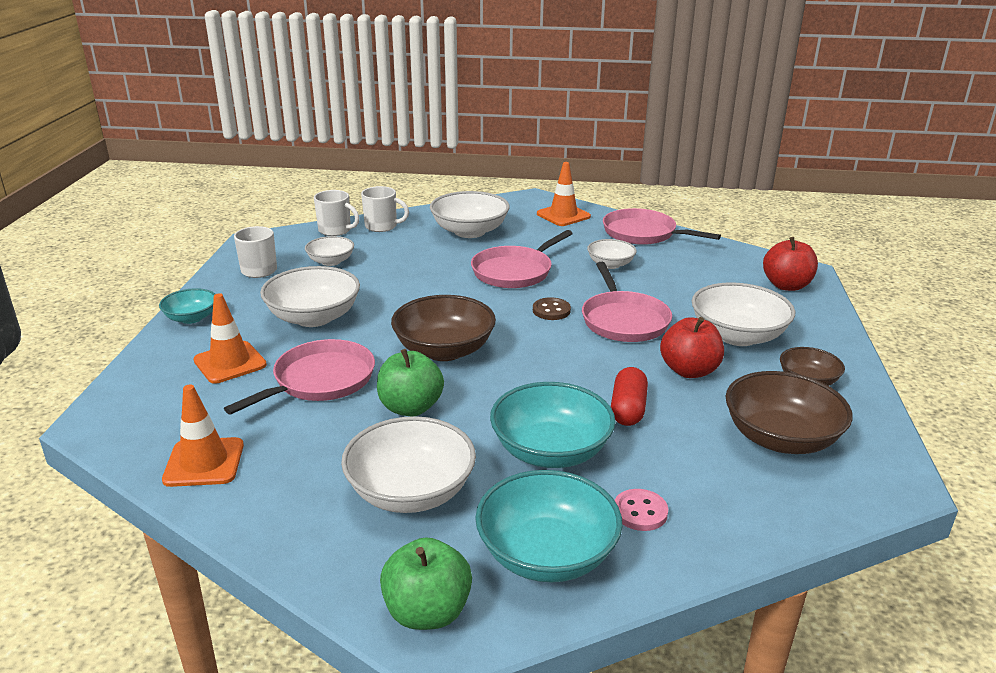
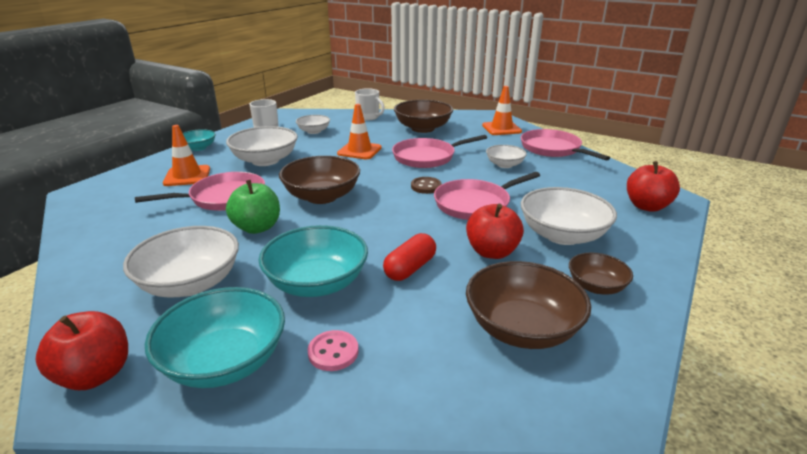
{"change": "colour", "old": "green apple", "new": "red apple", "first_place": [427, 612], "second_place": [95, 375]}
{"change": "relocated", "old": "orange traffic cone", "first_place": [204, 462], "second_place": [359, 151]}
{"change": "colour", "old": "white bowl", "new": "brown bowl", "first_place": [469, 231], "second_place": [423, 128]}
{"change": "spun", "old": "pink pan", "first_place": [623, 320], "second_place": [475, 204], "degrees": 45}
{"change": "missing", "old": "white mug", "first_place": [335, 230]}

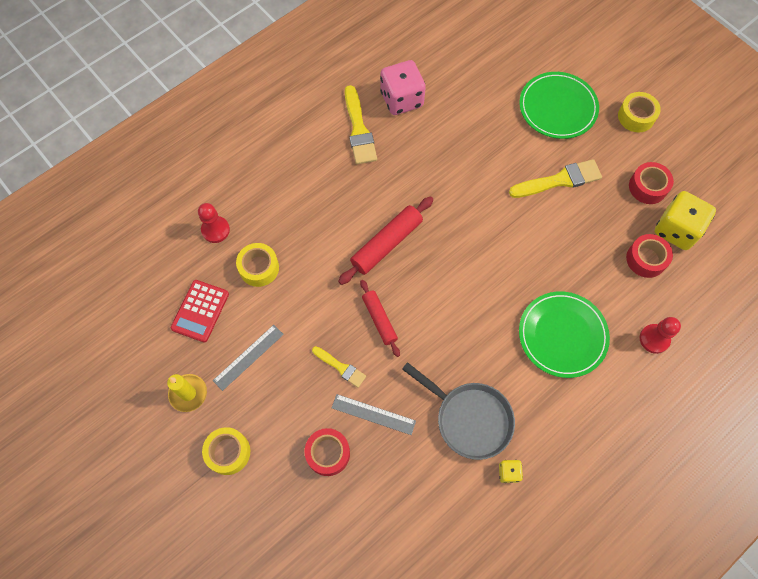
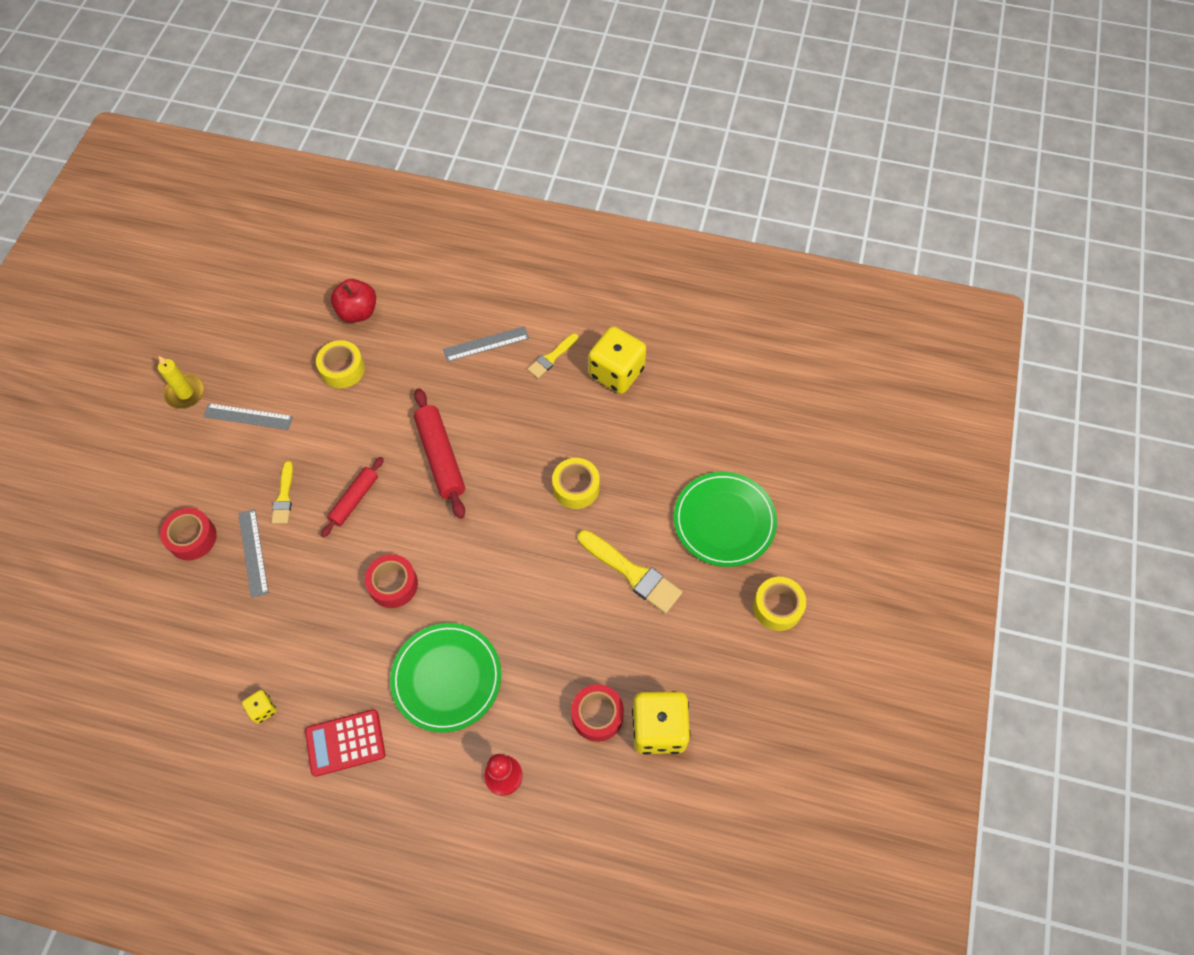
{"change": "relocated", "old": "red calculator", "first_place": [200, 311], "second_place": [345, 743]}
{"change": "exchanged", "old": "red pawn", "new": "red apple", "first_place": [215, 230], "second_place": [358, 312]}
{"change": "relocated", "old": "red tape", "first_place": [647, 187], "second_place": [393, 584]}
{"change": "spun", "old": "red rolling pin", "first_place": [386, 244], "second_place": [441, 457], "degrees": 60}
{"change": "appeared", "new": "grey ruler", "second_place": [486, 344]}
{"change": "size", "old": "yellow brush", "first_place": [359, 130], "second_place": [551, 357], "factor": 0.59}
{"change": "relocated", "old": "yellow tape", "first_place": [228, 452], "second_place": [576, 487]}
{"change": "colour", "old": "pink dice", "new": "yellow dice", "first_place": [401, 99], "second_place": [616, 372]}
{"change": "missing", "old": "grey pan", "first_place": [469, 418]}

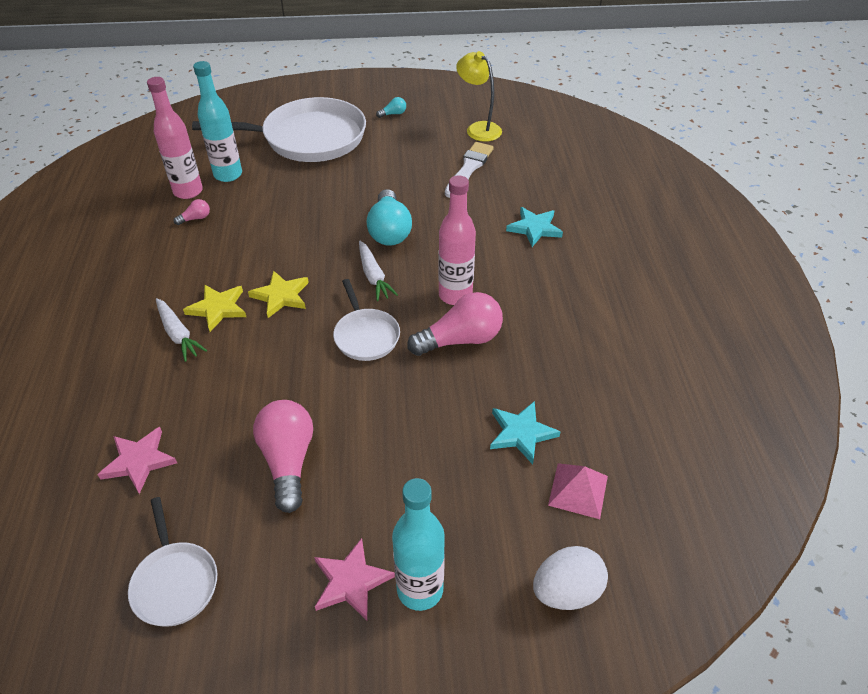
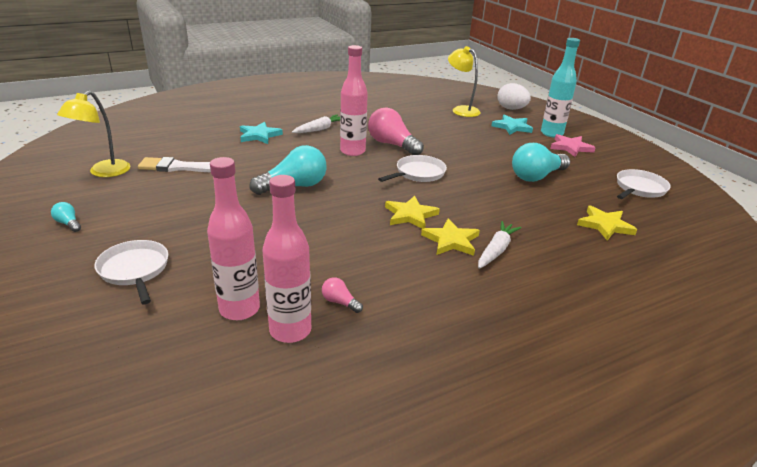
{"change": "size", "old": "white pan", "first_place": [308, 138], "second_place": [135, 270], "factor": 0.49}
{"change": "colour", "old": "turquoise bottle", "new": "pink bottle", "first_place": [228, 175], "second_place": [239, 309]}
{"change": "relocated", "old": "white carrot", "first_place": [373, 276], "second_place": [319, 129]}
{"change": "exchanged", "old": "pink pyramid", "new": "yellow lamp", "first_place": [578, 490], "second_place": [461, 110]}
{"change": "relocated", "old": "turquoise star", "first_place": [521, 433], "second_place": [512, 127]}
{"change": "colour", "old": "pink light bulb", "new": "turquoise light bulb", "first_place": [288, 461], "second_place": [536, 176]}
{"change": "colour", "old": "pink star", "new": "yellow star", "first_place": [139, 461], "second_place": [605, 225]}

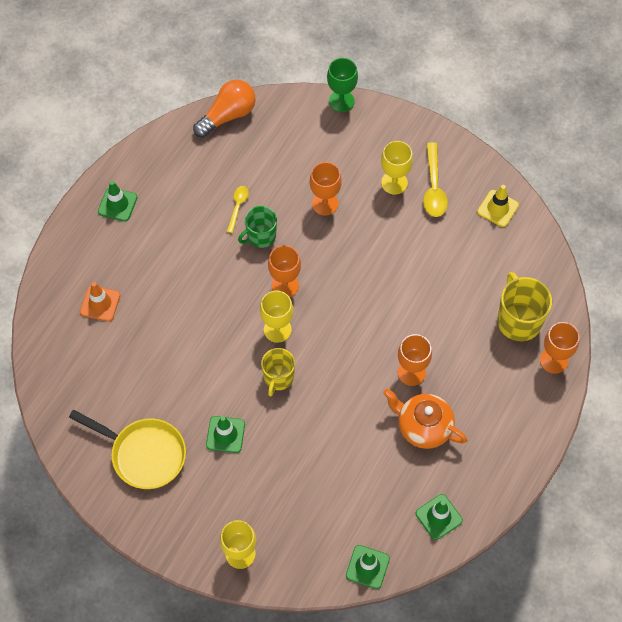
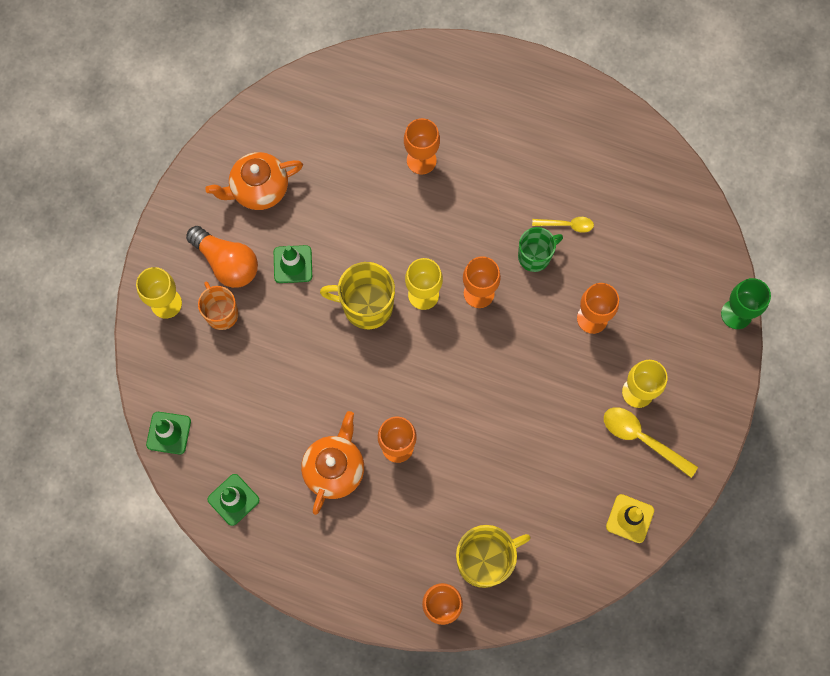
{"change": "relocated", "old": "orange light bulb", "first_place": [228, 115], "second_place": [227, 263]}
{"change": "appeared", "new": "orange mug", "second_place": [221, 313]}
{"change": "exchanged", "old": "yellow pan", "new": "orange teapot", "first_place": [144, 454], "second_place": [258, 189]}
{"change": "size", "old": "yellow mug", "first_place": [278, 378], "second_place": [366, 306], "factor": 1.51}
{"change": "appeared", "new": "orange goblet", "second_place": [421, 160]}
{"change": "spun", "old": "green mug", "first_place": [260, 236], "second_place": [535, 256], "degrees": 105}
{"change": "spun", "old": "yellow spoon", "first_place": [434, 187], "second_place": [642, 439], "degrees": 45}
{"change": "missing", "old": "orange traffic cone", "first_place": [100, 303]}
{"change": "missing", "old": "green traffic cone", "first_place": [117, 204]}

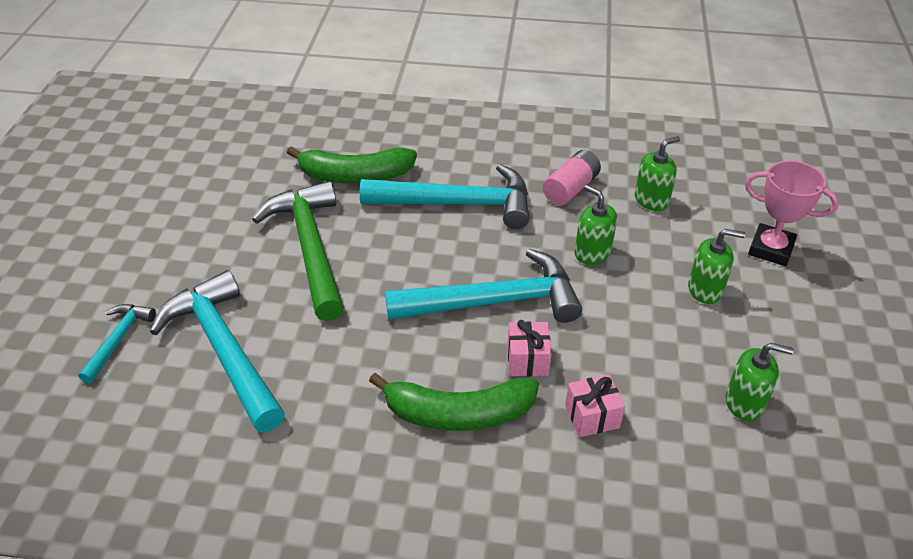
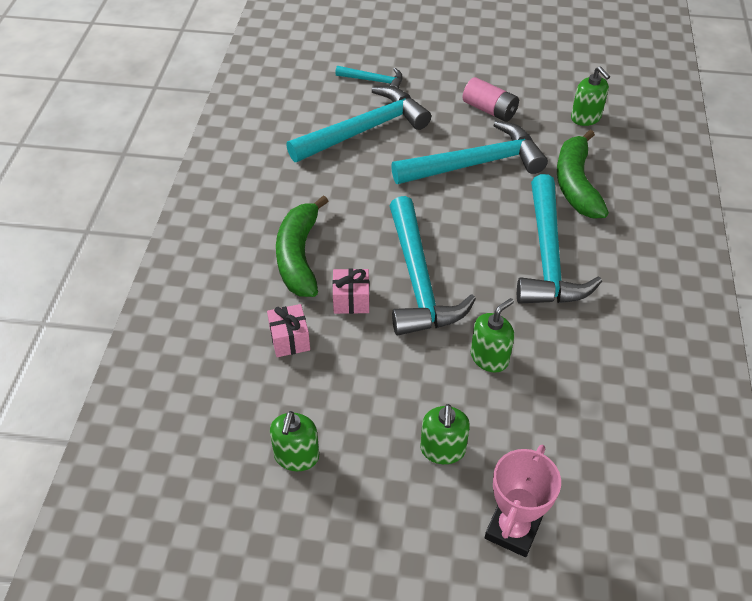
{"change": "colour", "old": "green hammer", "new": "turquoise hammer", "first_place": [310, 248], "second_place": [475, 164]}
{"change": "relocated", "old": "pink battery", "first_place": [570, 189], "second_place": [489, 110]}
{"change": "relocated", "old": "green soap dispenser", "first_place": [651, 200], "second_place": [586, 117]}

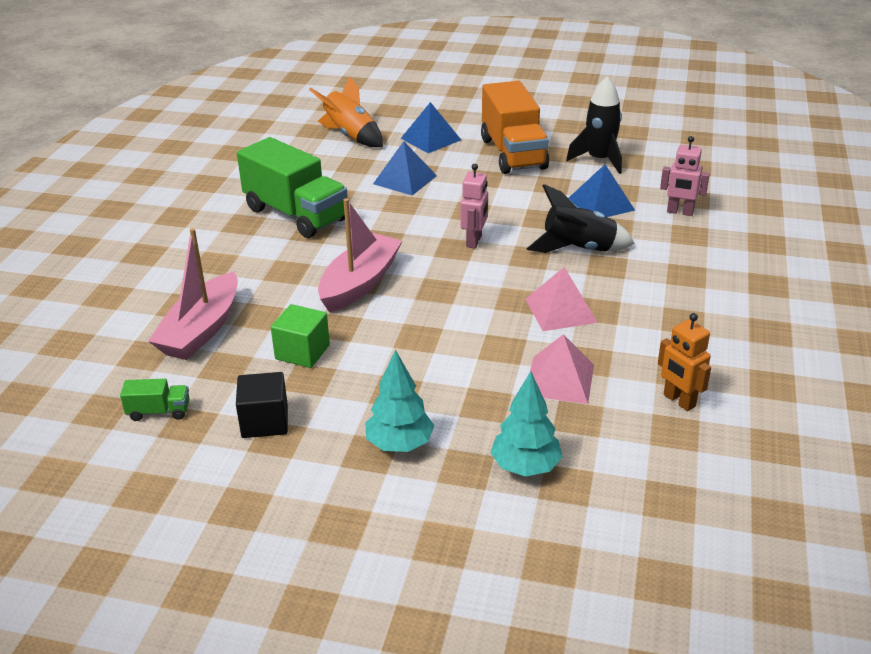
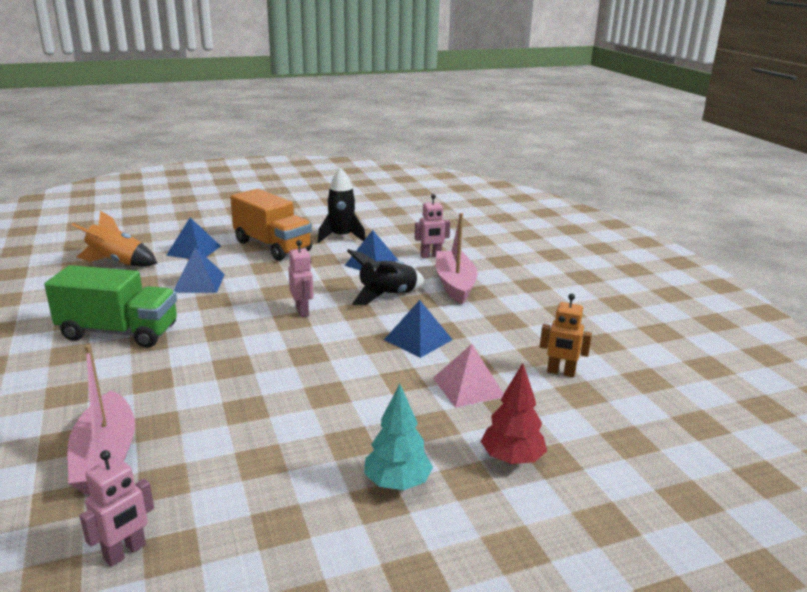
{"change": "exchanged", "old": "green truck", "new": "pink robot", "first_place": [159, 411], "second_place": [125, 552]}
{"change": "colour", "old": "pink pyramid", "new": "blue pyramid", "first_place": [560, 310], "second_place": [418, 339]}
{"change": "relocated", "old": "pink boat", "first_place": [360, 283], "second_place": [455, 284]}
{"change": "colour", "old": "turquoise tree", "new": "red tree", "first_place": [525, 467], "second_place": [512, 459]}
{"change": "missing", "old": "black cube", "first_place": [265, 421]}
{"change": "missing", "old": "green cube", "first_place": [302, 352]}

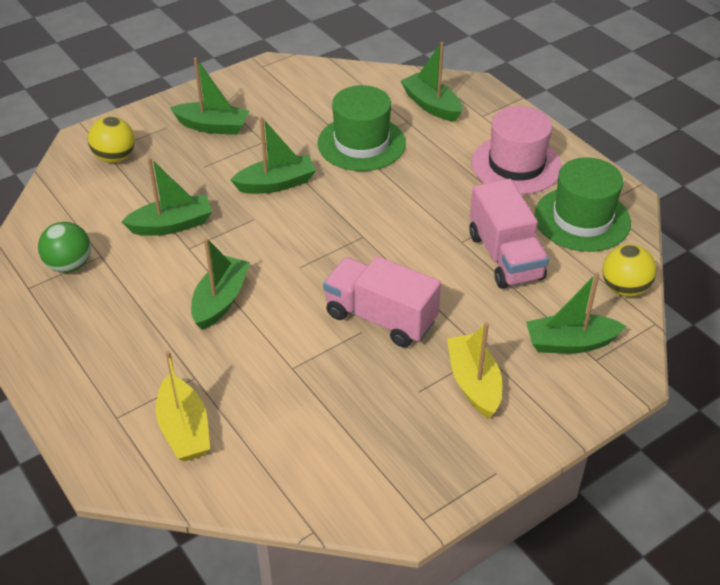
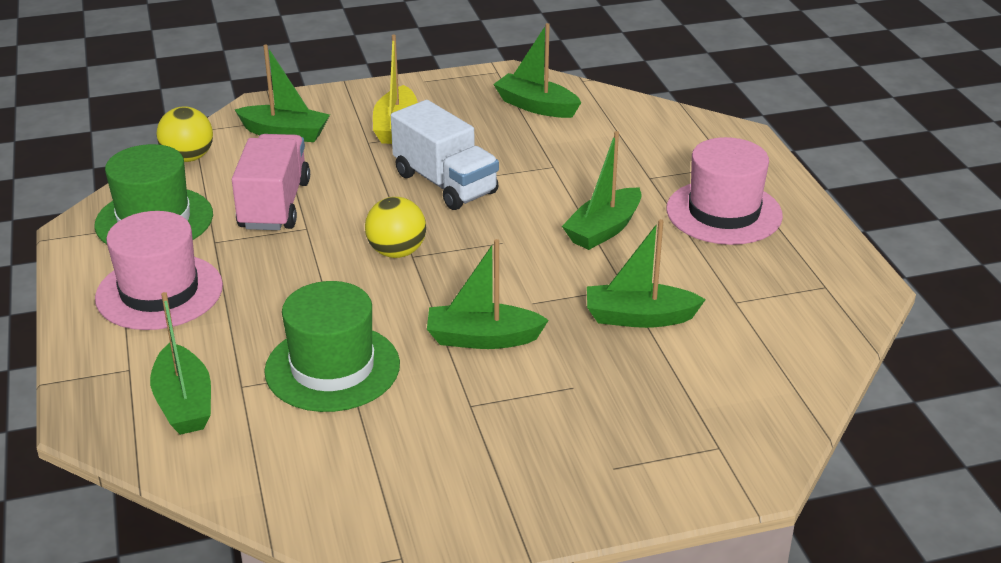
{"change": "relocated", "old": "yellow ball", "first_place": [115, 157], "second_place": [397, 252]}
{"change": "colour", "old": "pink truck", "new": "white truck", "first_place": [380, 318], "second_place": [445, 183]}
{"change": "relocated", "old": "green boat", "first_place": [213, 126], "second_place": [536, 106]}
{"change": "appeared", "new": "pink hat", "second_place": [724, 212]}
{"change": "missing", "old": "green ball", "first_place": [69, 265]}
{"change": "missing", "old": "yellow boat", "first_place": [184, 429]}

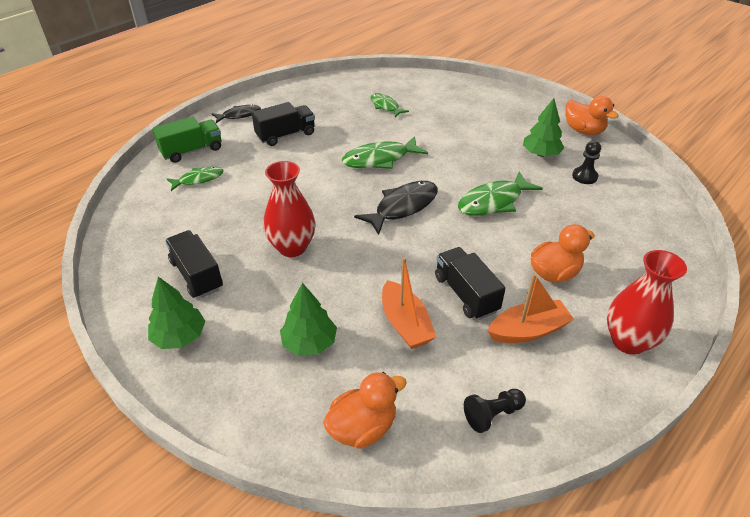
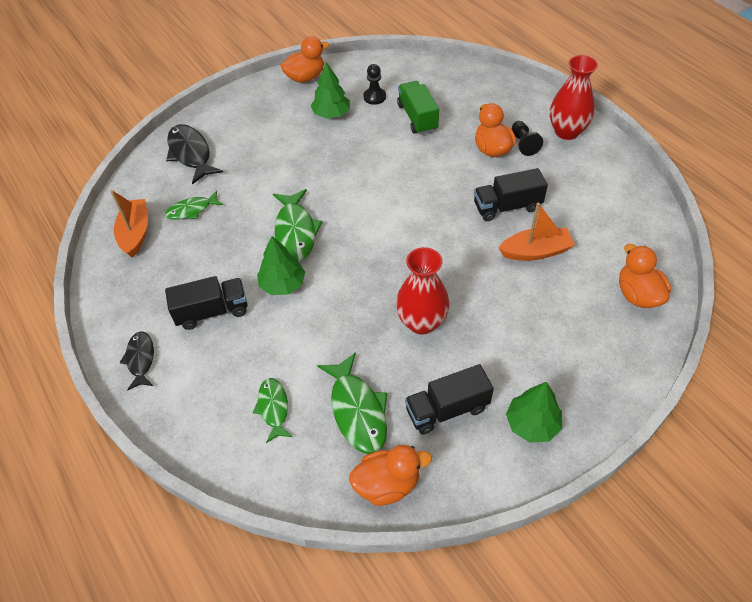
{"change": "relocated", "old": "orange boat", "first_place": [528, 330], "second_place": [135, 233]}
{"change": "spun", "old": "black truck", "first_place": [286, 135], "second_place": [212, 311], "degrees": 90}
{"change": "relocated", "old": "black fish", "first_place": [402, 207], "second_place": [191, 154]}
{"change": "relocated", "old": "green tree", "first_place": [309, 343], "second_place": [282, 284]}
{"change": "relocated", "old": "green fish", "first_place": [493, 201], "second_place": [357, 410]}
{"change": "appeared", "new": "orange duck", "second_place": [387, 484]}
{"change": "relocated", "old": "green truck", "first_place": [192, 151], "second_place": [417, 117]}
{"change": "relocated", "old": "black pawn", "first_place": [492, 414], "second_place": [523, 144]}

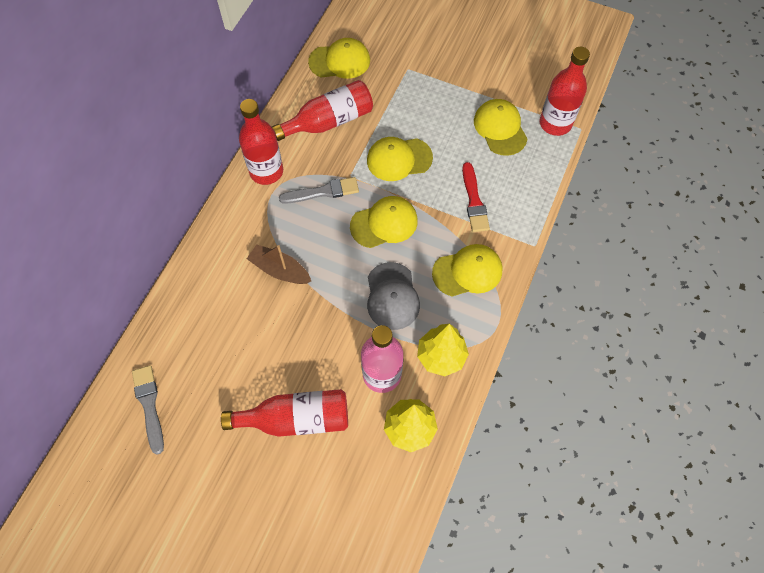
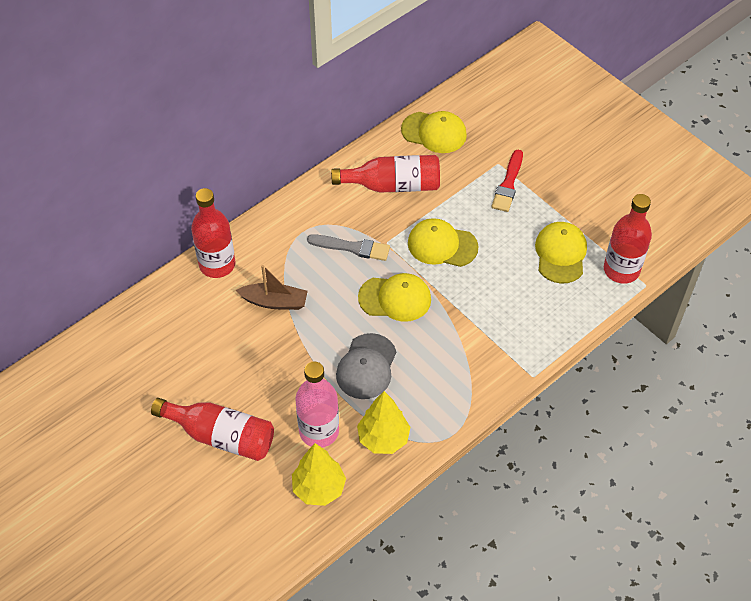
{"change": "relocated", "old": "red bottle", "first_place": [266, 171], "second_place": [217, 264]}
{"change": "spun", "old": "brown boat", "first_place": [280, 270], "second_place": [274, 302], "degrees": 135}
{"change": "relocated", "old": "red brush", "first_place": [474, 201], "second_place": [508, 184]}
{"change": "missing", "old": "grey brush", "first_place": [149, 405]}
{"change": "missing", "old": "yellow cap", "first_place": [467, 271]}

